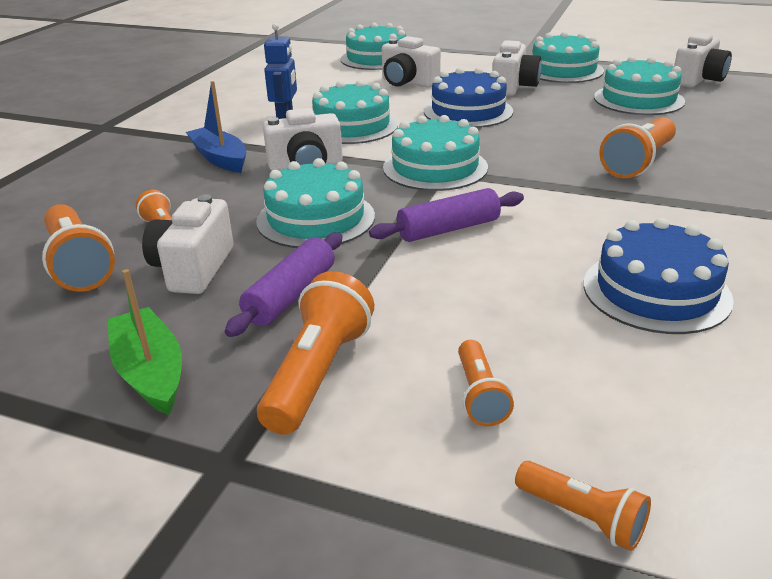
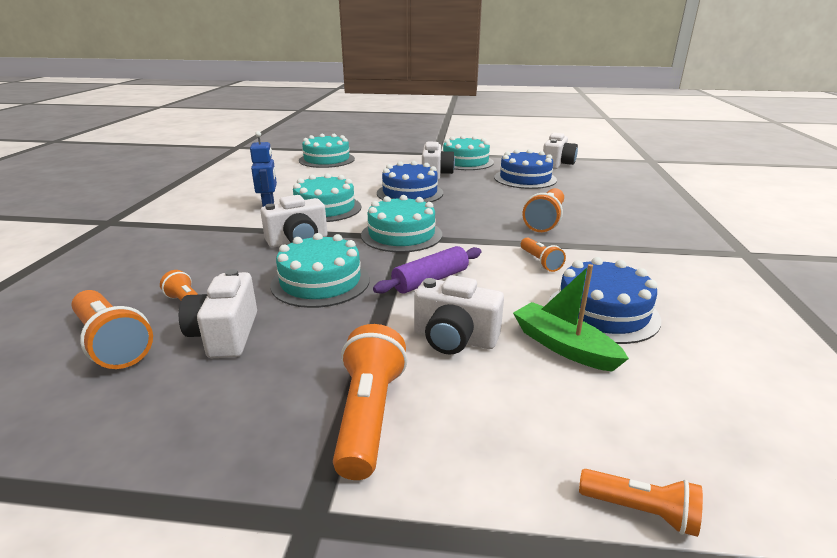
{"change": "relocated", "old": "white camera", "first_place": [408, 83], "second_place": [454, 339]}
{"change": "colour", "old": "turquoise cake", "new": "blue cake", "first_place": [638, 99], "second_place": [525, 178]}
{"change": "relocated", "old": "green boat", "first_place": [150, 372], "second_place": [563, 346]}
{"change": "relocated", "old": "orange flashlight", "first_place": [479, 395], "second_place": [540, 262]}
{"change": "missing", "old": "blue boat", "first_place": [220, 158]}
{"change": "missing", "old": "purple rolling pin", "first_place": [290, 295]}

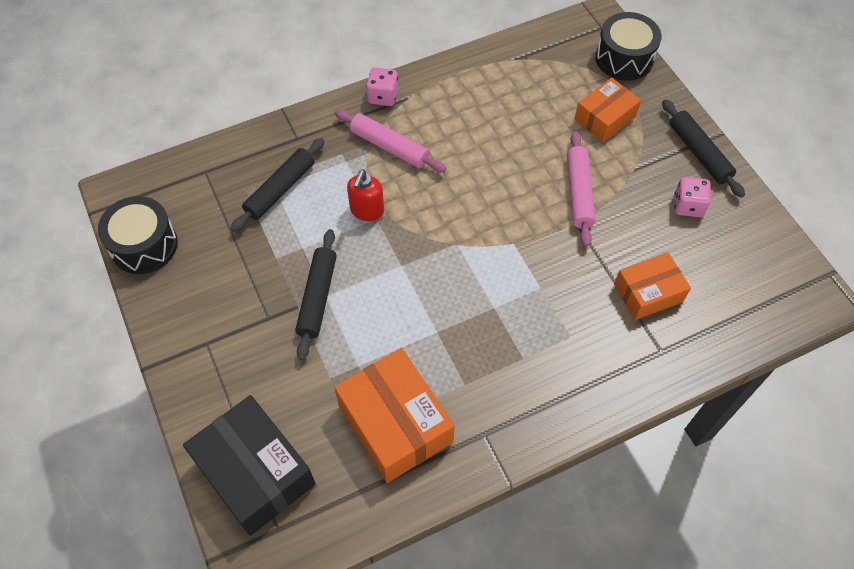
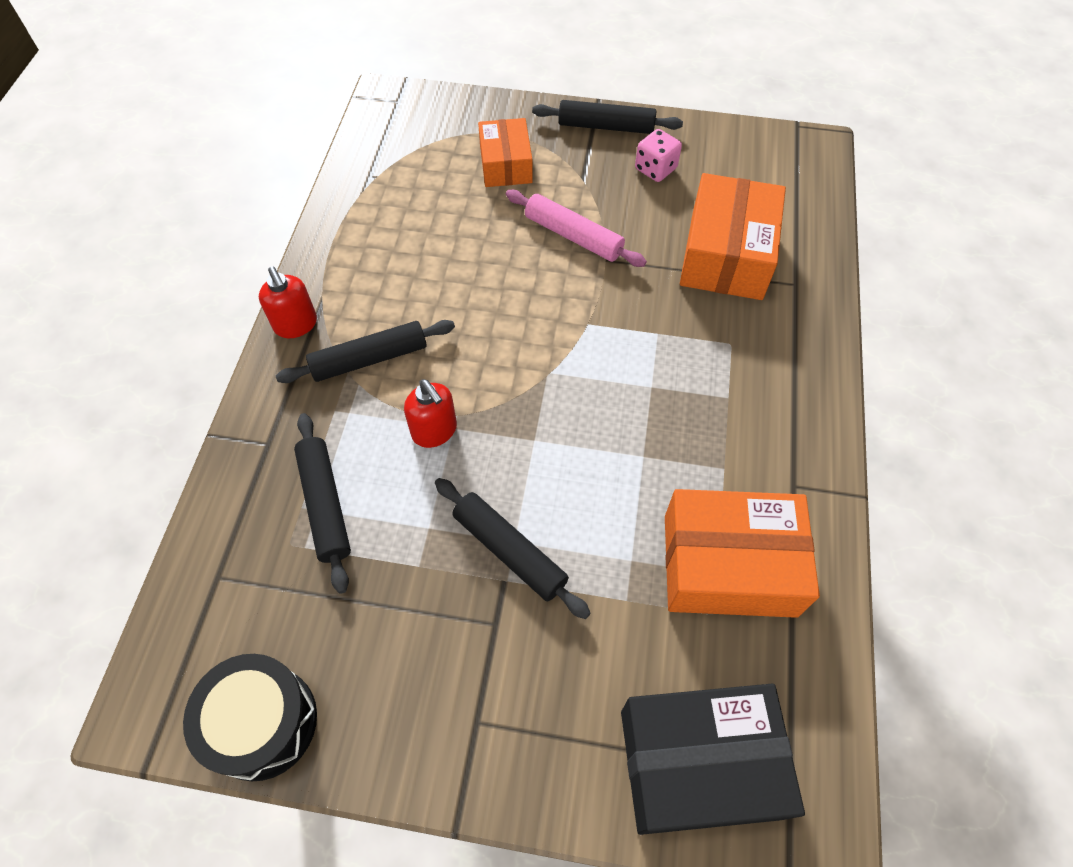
{"change": "exchanged", "old": "pink dice", "new": "red soap dispenser", "first_place": [383, 96], "second_place": [296, 325]}
{"change": "colour", "old": "pink rolling pin", "new": "black rolling pin", "first_place": [389, 146], "second_place": [369, 359]}
{"change": "size", "old": "orange box", "first_place": [648, 293], "second_place": [726, 255], "factor": 1.6}
{"change": "missing", "old": "black drum", "first_place": [624, 58]}

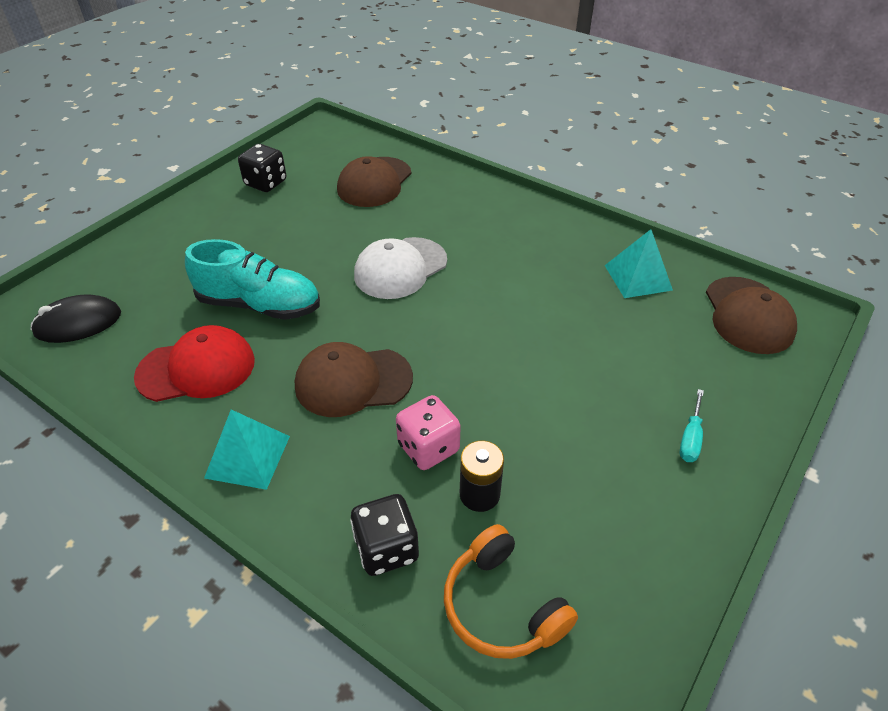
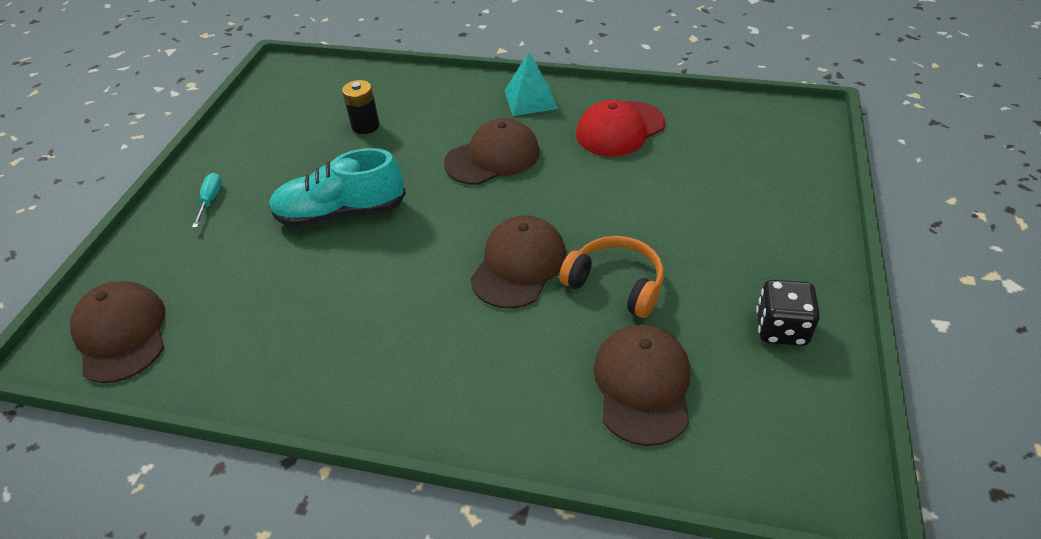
{"change": "relocated", "old": "turquoise shoe", "first_place": [260, 305], "second_place": [341, 213]}
{"change": "colour", "old": "white cap", "new": "brown cap", "first_place": [400, 268], "second_place": [519, 265]}
{"change": "relocated", "old": "orange headphones", "first_place": [502, 605], "second_place": [616, 284]}
{"change": "missing", "old": "black mouse", "first_place": [78, 323]}
{"change": "missing", "old": "black dice", "first_place": [386, 548]}
{"change": "missing", "old": "pink dice", "first_place": [428, 447]}
{"change": "missing", "old": "turquoise pyramid", "first_place": [637, 277]}

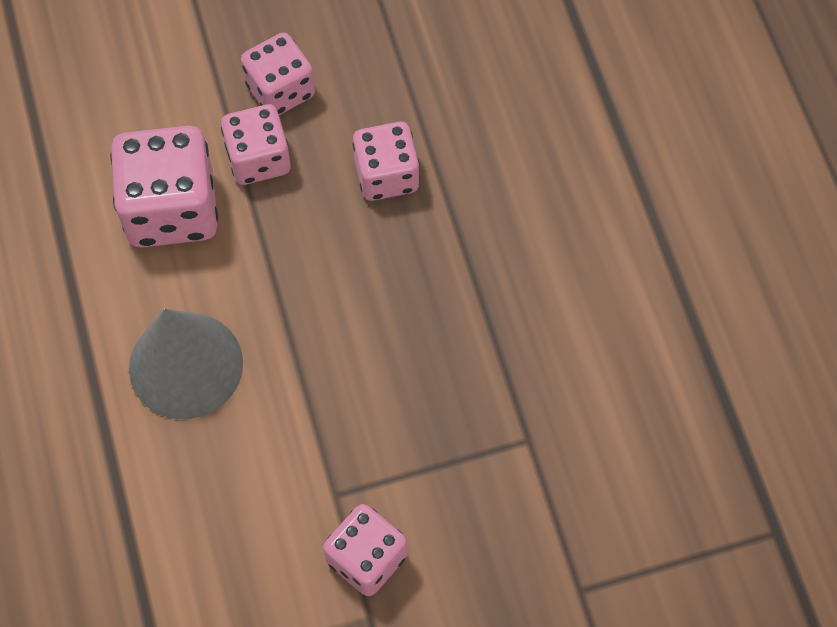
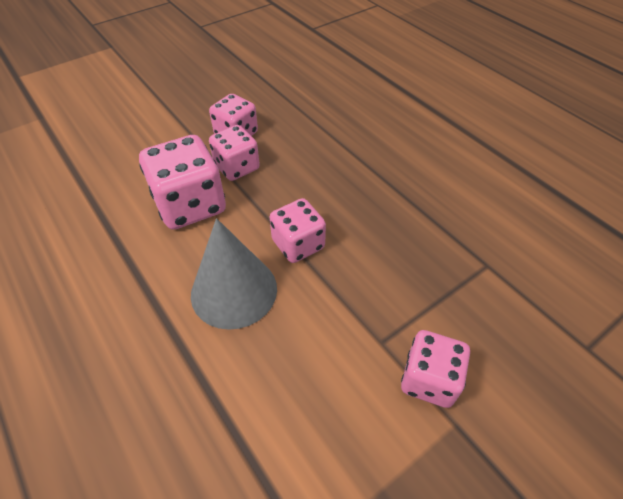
{"change": "relocated", "old": "pink dice", "first_place": [386, 175], "second_place": [298, 244]}

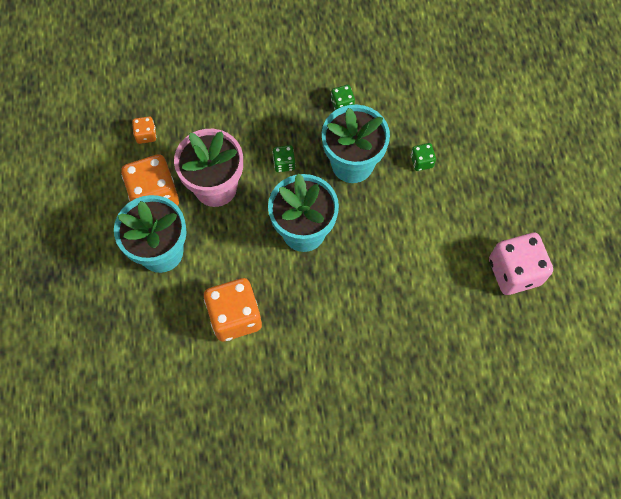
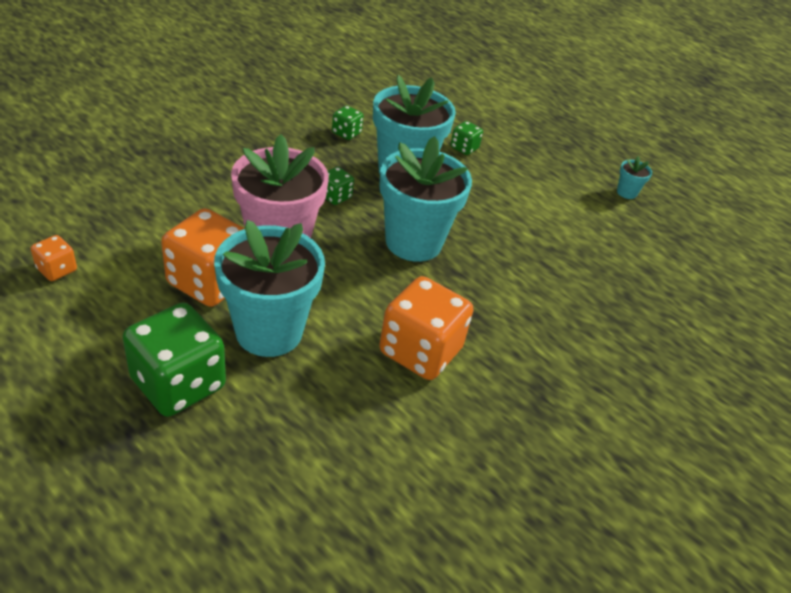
{"change": "relocated", "old": "orange dice", "first_place": [146, 135], "second_place": [57, 269]}
{"change": "appeared", "new": "green dice", "second_place": [178, 383]}
{"change": "exchanged", "old": "pink dice", "new": "turquoise flower pot", "first_place": [514, 272], "second_place": [626, 192]}

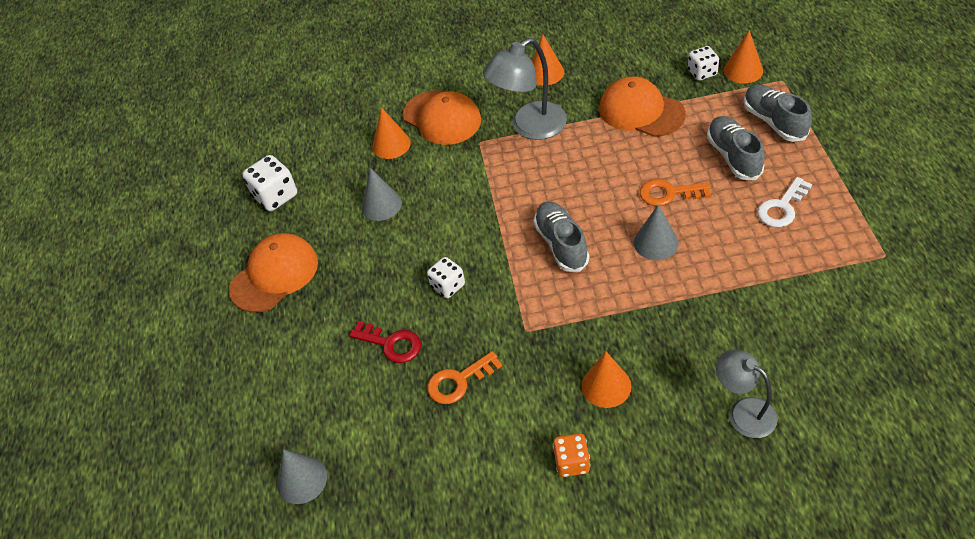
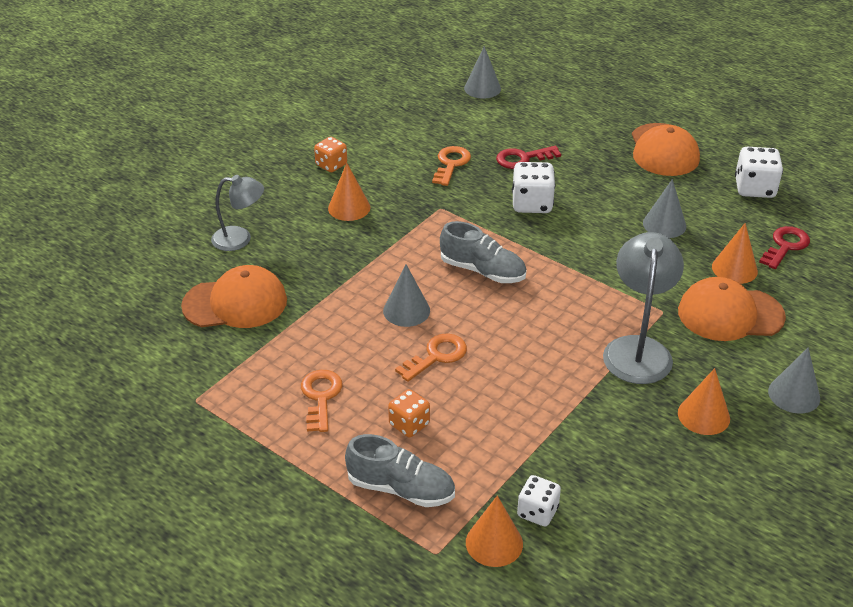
{"change": "relocated", "old": "orange cap", "first_place": [641, 111], "second_place": [235, 303]}
{"change": "colour", "old": "white key", "new": "orange key", "first_place": [782, 207], "second_place": [320, 397]}
{"change": "exchanged", "old": "grey shoe", "new": "orange dice", "first_place": [733, 156], "second_place": [409, 424]}
{"change": "size", "old": "white dice", "first_place": [448, 286], "second_place": [532, 204], "factor": 1.51}
{"change": "appeared", "new": "red key", "second_place": [785, 246]}
{"change": "appeared", "new": "grey cone", "second_place": [794, 394]}

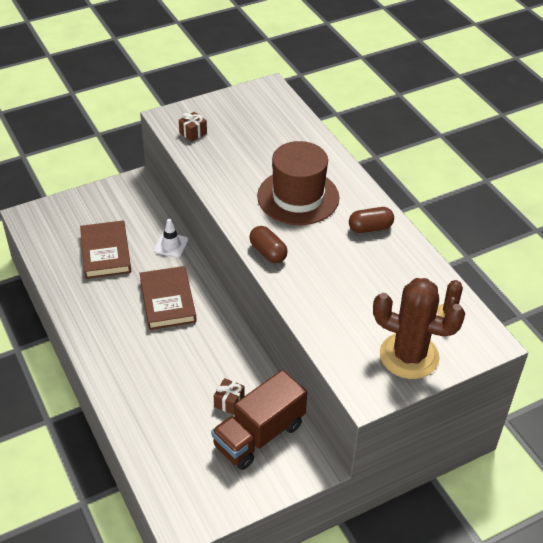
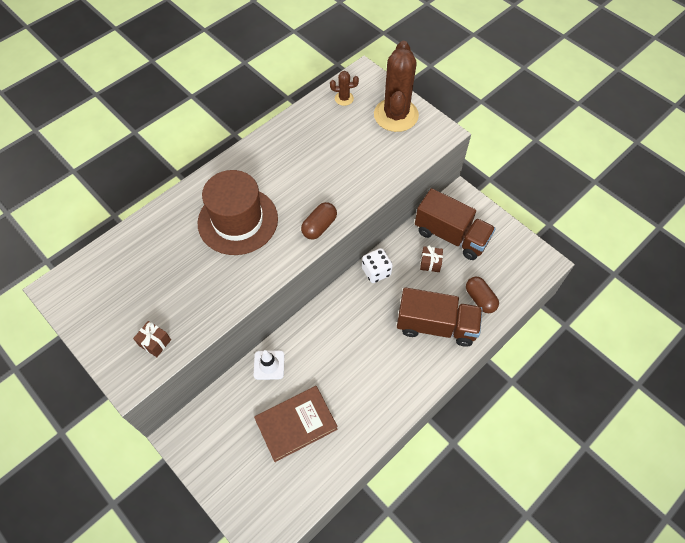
{"change": "appeared", "new": "white dice", "second_place": [376, 271]}
{"change": "appeared", "new": "brown truck", "second_place": [436, 326]}
{"change": "relocated", "old": "brown capsule", "first_place": [370, 228], "second_place": [480, 299]}
{"change": "missing", "old": "brown book", "first_place": [167, 301]}

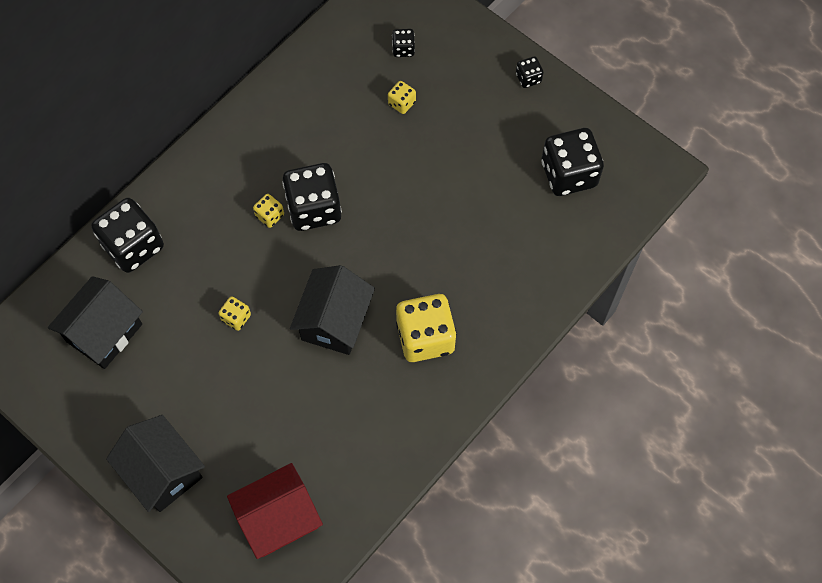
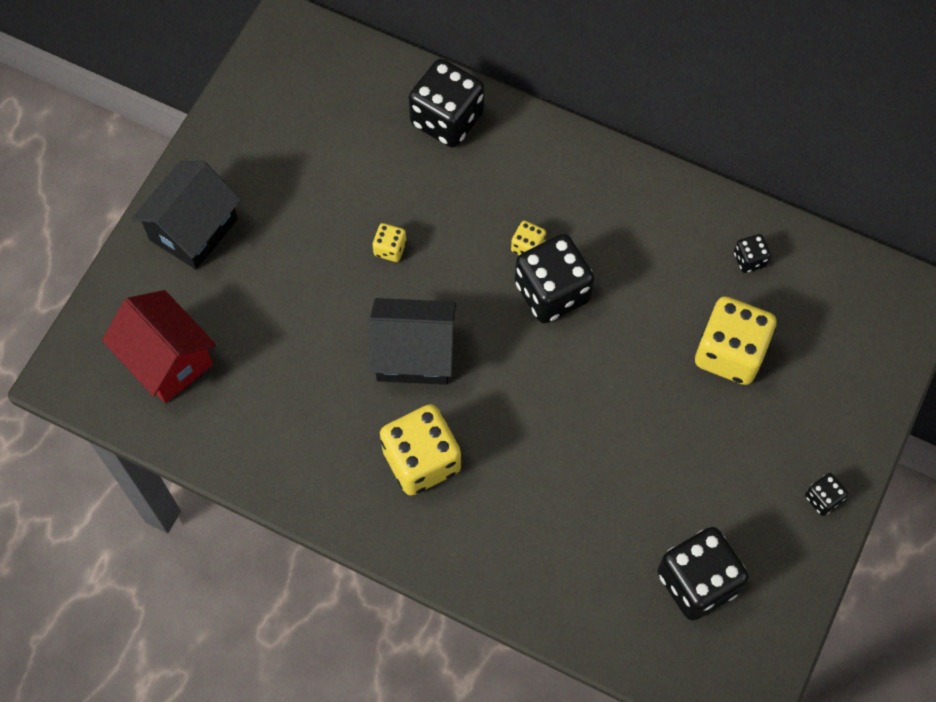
{"change": "size", "old": "yellow dice", "first_place": [401, 103], "second_place": [730, 353], "factor": 2.17}
{"change": "relocated", "old": "black dice", "first_place": [403, 49], "second_place": [749, 260]}
{"change": "missing", "old": "black house", "first_place": [104, 333]}

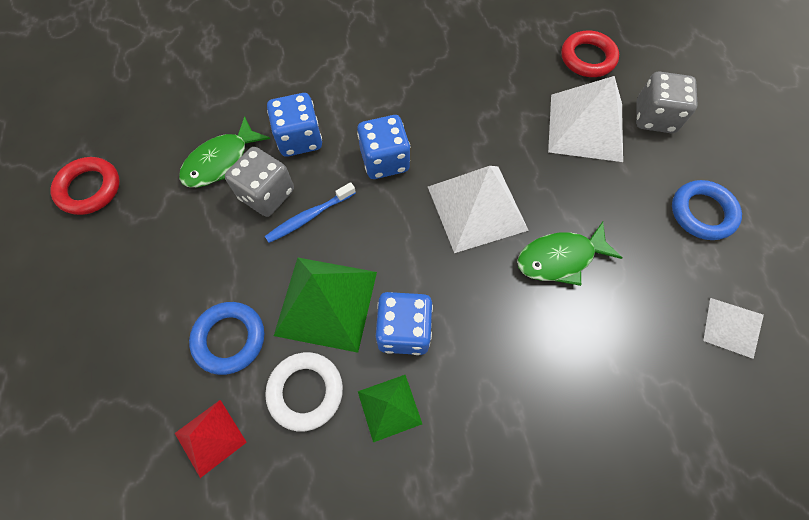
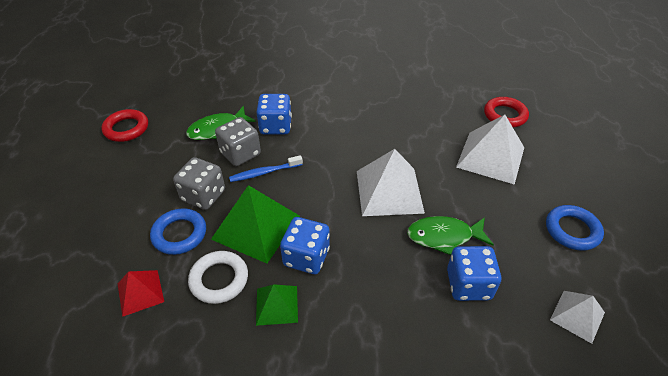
{"change": "relocated", "old": "grey dice", "first_place": [654, 117], "second_place": [203, 195]}
{"change": "relocated", "old": "blue dice", "first_place": [385, 160], "second_place": [468, 285]}

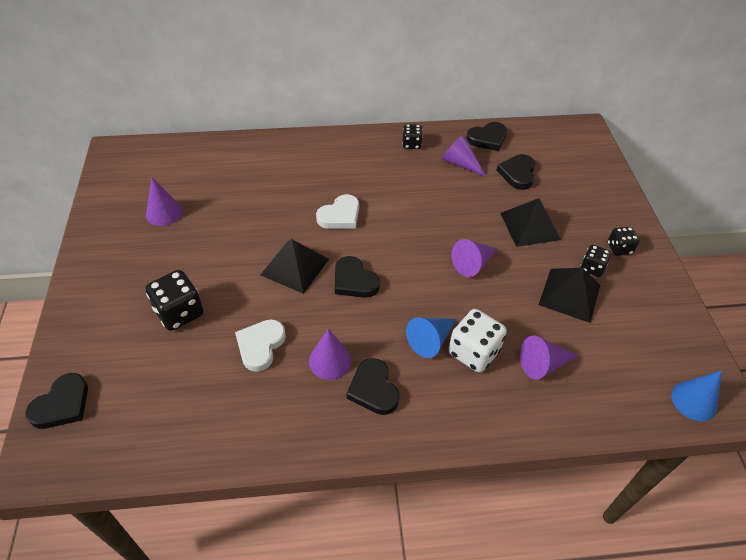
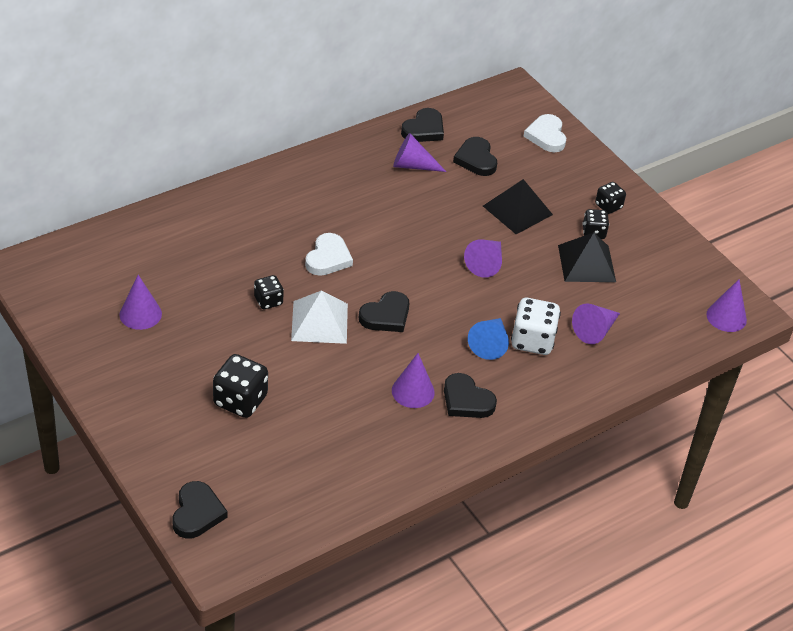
{"change": "relocated", "old": "black dice", "first_place": [411, 144], "second_place": [268, 301]}
{"change": "colour", "old": "black pyramid", "new": "white pyramid", "first_place": [294, 267], "second_place": [319, 322]}
{"change": "spun", "old": "black heart", "first_place": [354, 281], "second_place": [386, 316], "degrees": -60}
{"change": "relocated", "old": "white heart", "first_place": [260, 346], "second_place": [546, 136]}
{"change": "colour", "old": "blue cone", "new": "purple cone", "first_place": [694, 401], "second_place": [726, 317]}

